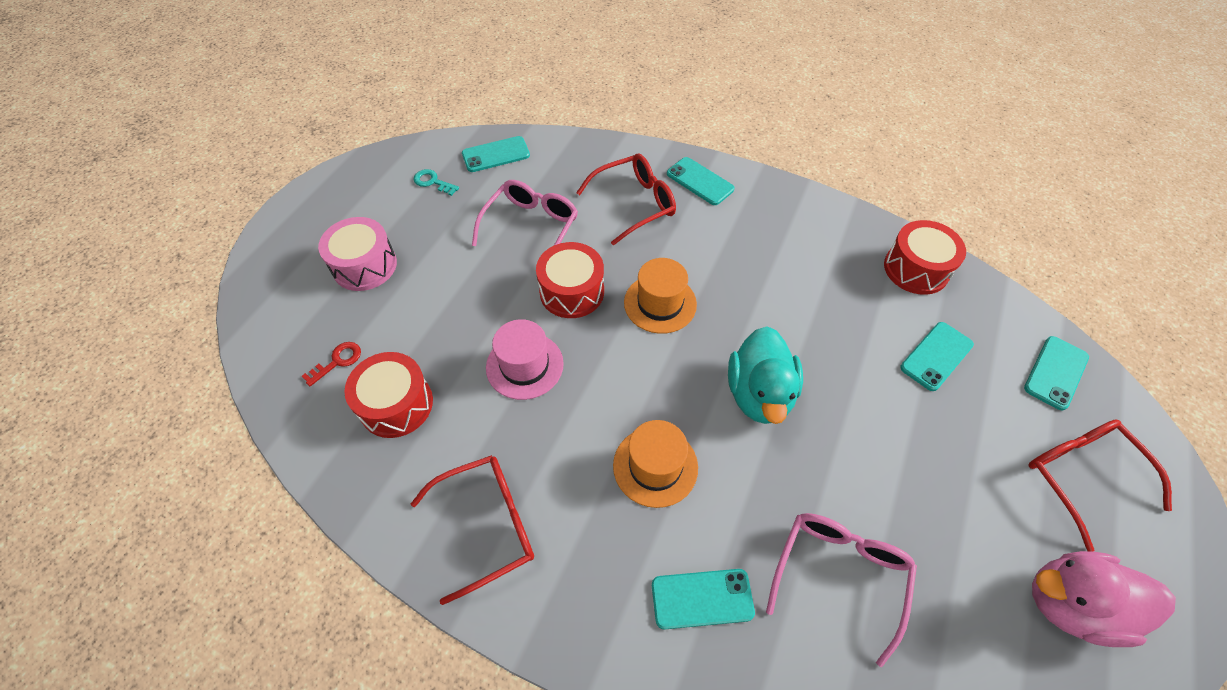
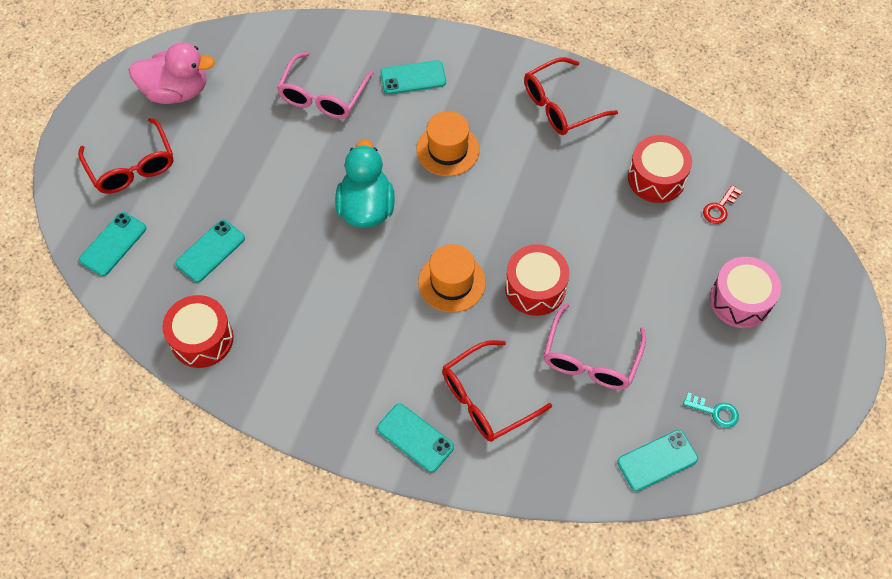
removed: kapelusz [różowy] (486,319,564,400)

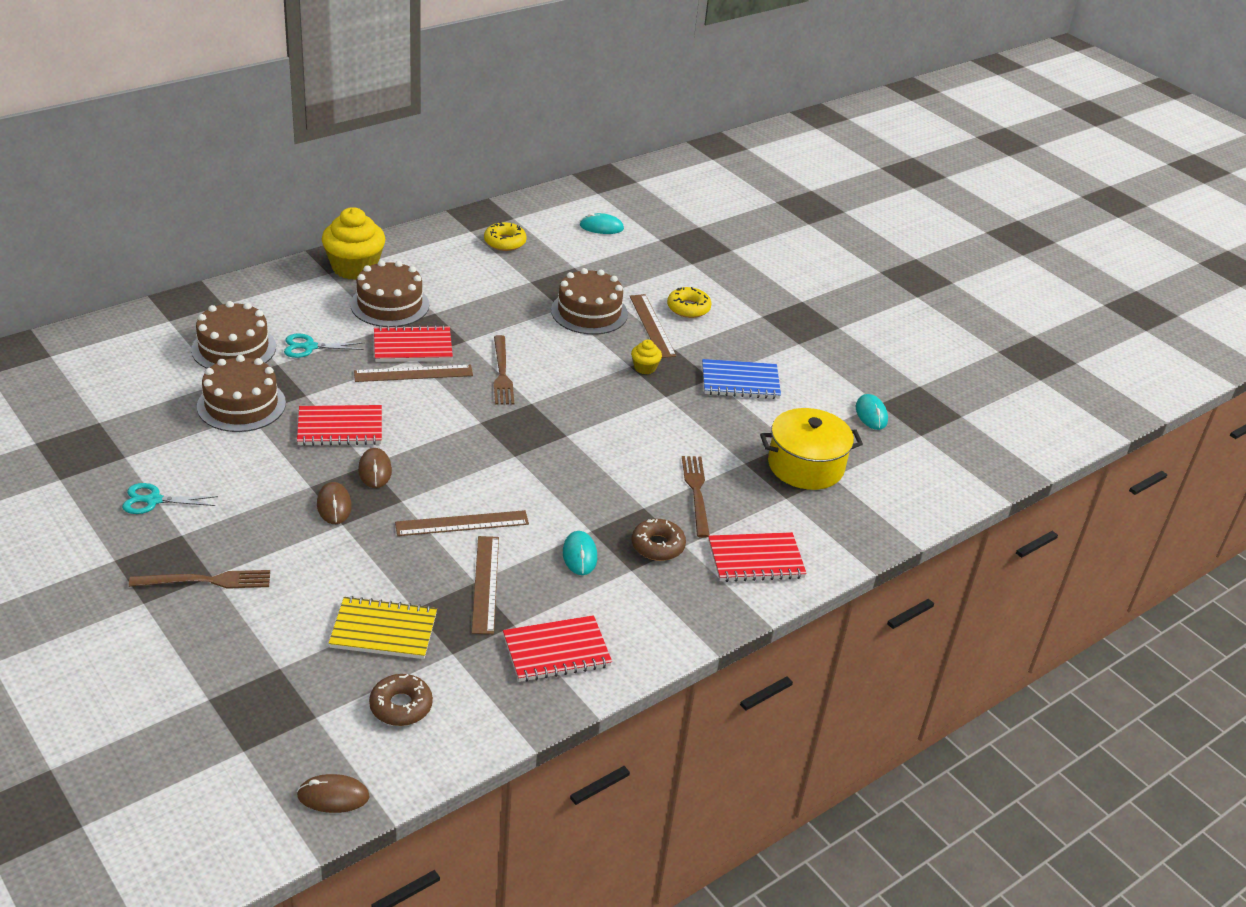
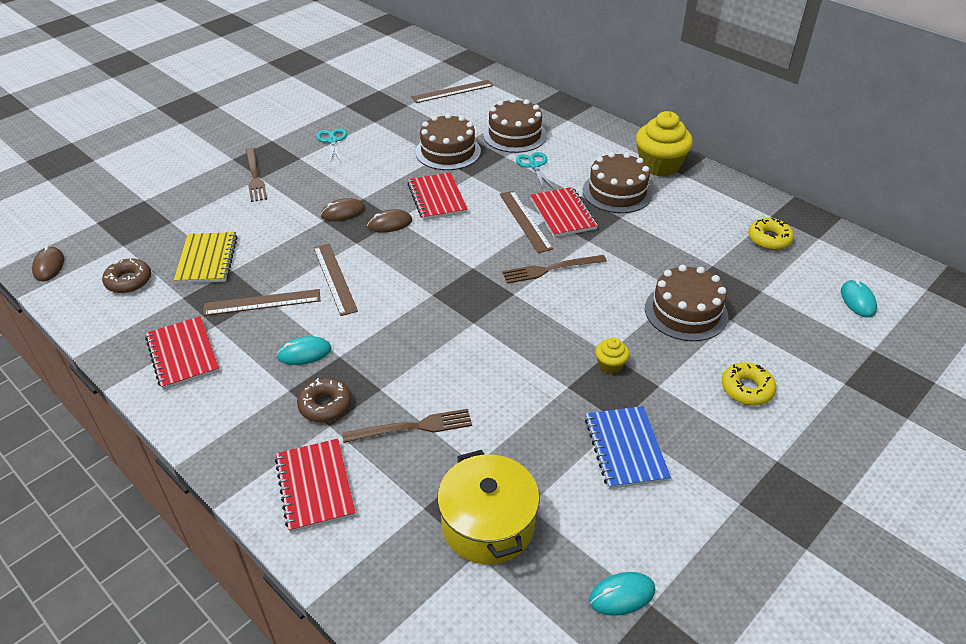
moved: linijka [brązowy] (630,294,676,358) to (412,80,493,103)

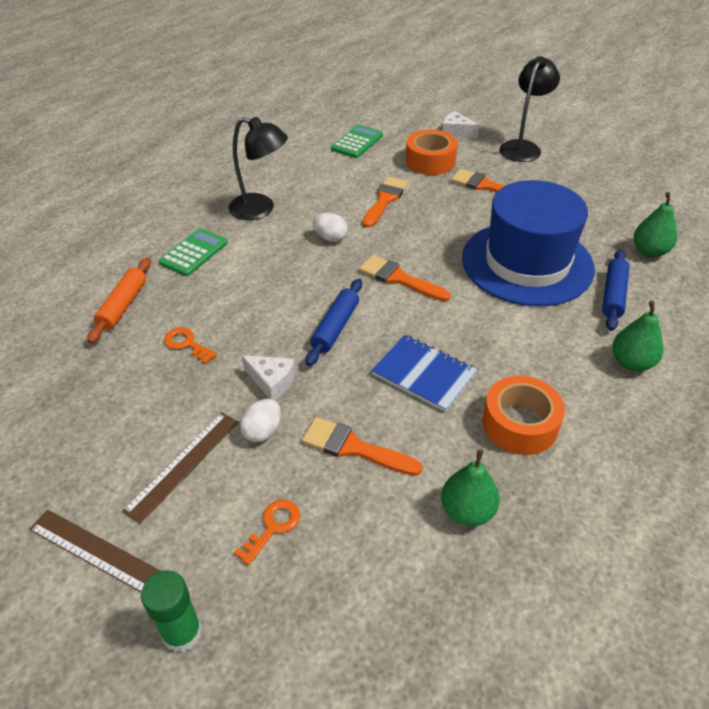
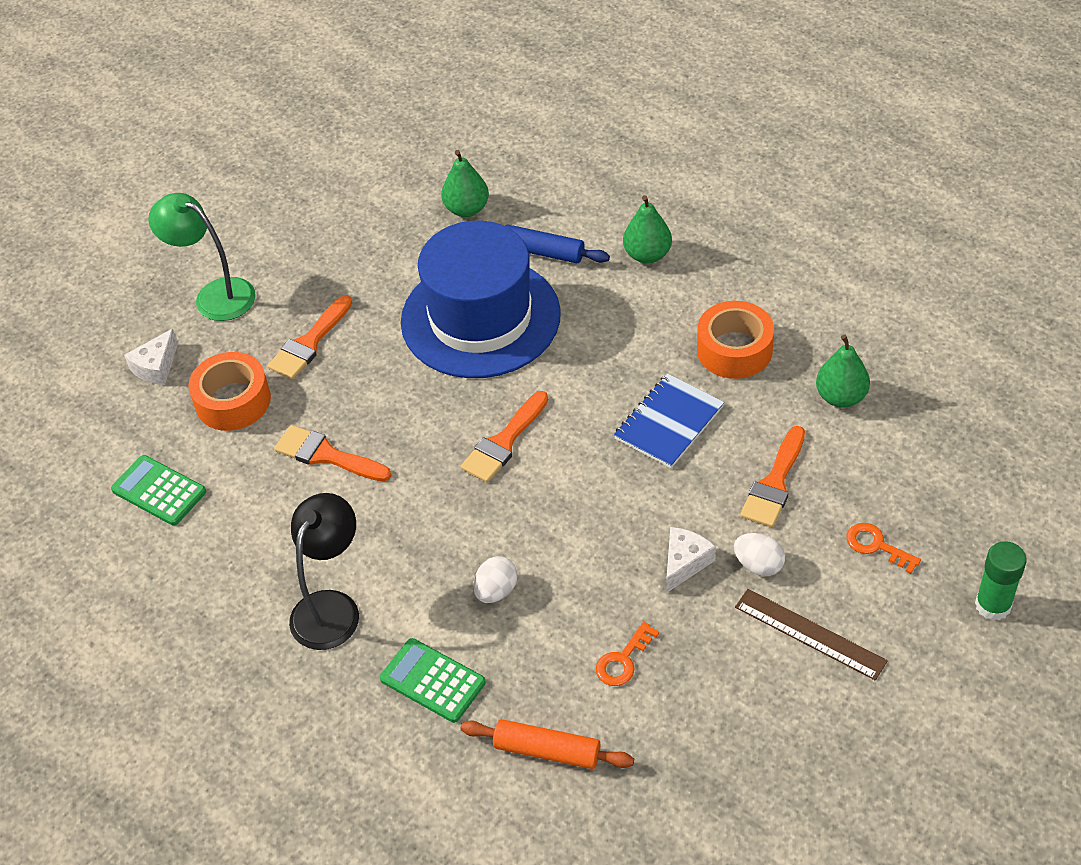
removed: wałek do ciasta [niebieski] (306,279,362,366); linijka [brązowy] (29,510,160,592)
moved: jajko [biały] (313,213,348,242) to (473,556,517,603)
recoloured: lampka [czarny] (499,56,560,162) to lampka [zielony] (148,193,256,321)

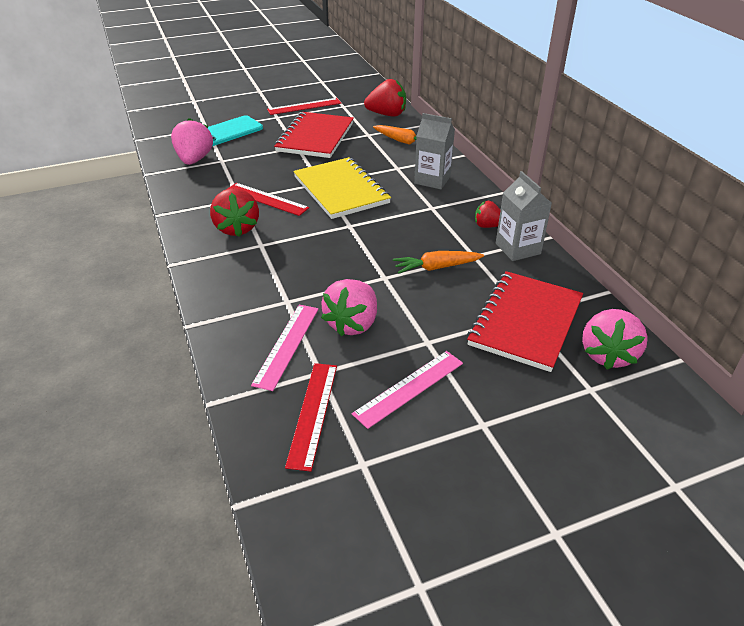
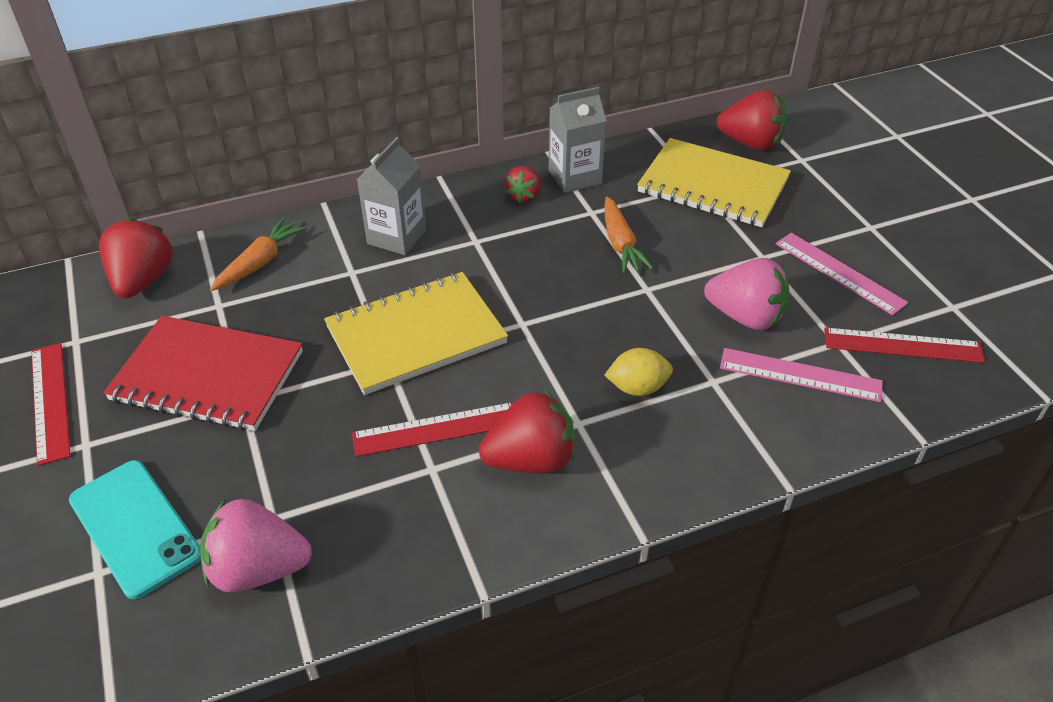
added: cytryna [żółty] (605,348,673,396)
recoloured: zeszyt [czerwony] (467,271,583,372) to zeszyt [żółty] (637,138,791,227); truskawka [różowy] (582,309,648,370) to truskawka [czerwony] (717,90,787,150)
turned: linijka [czerwony] (226,183,309,216) = (352,402,514,457) 45 degrees clockwise

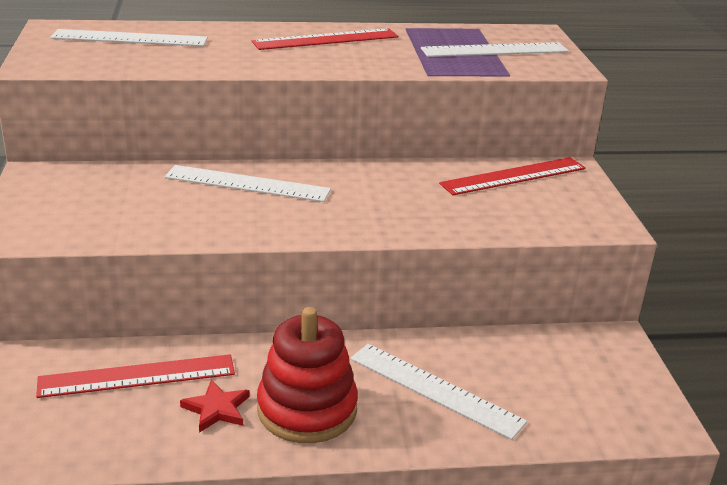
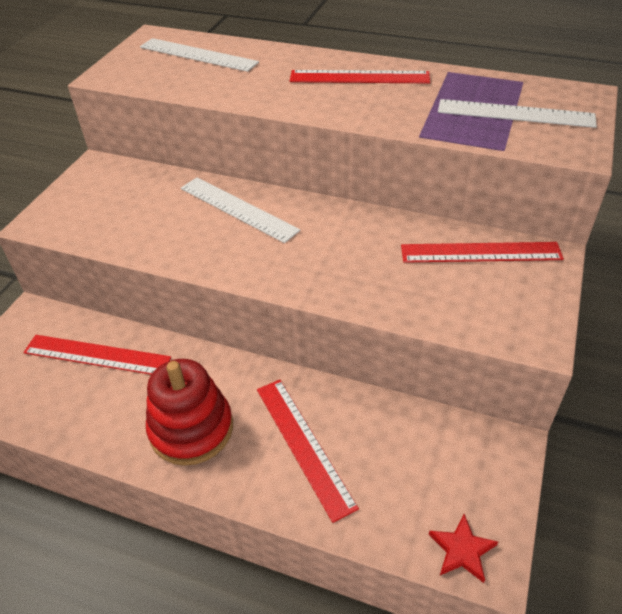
moved: gwiazda [czerwony] (180,380,250,433) to (429,514,498,583)
recoloured: linijka [biały] (350,344,527,440) to linijka [czerwony] (257,380,359,523)

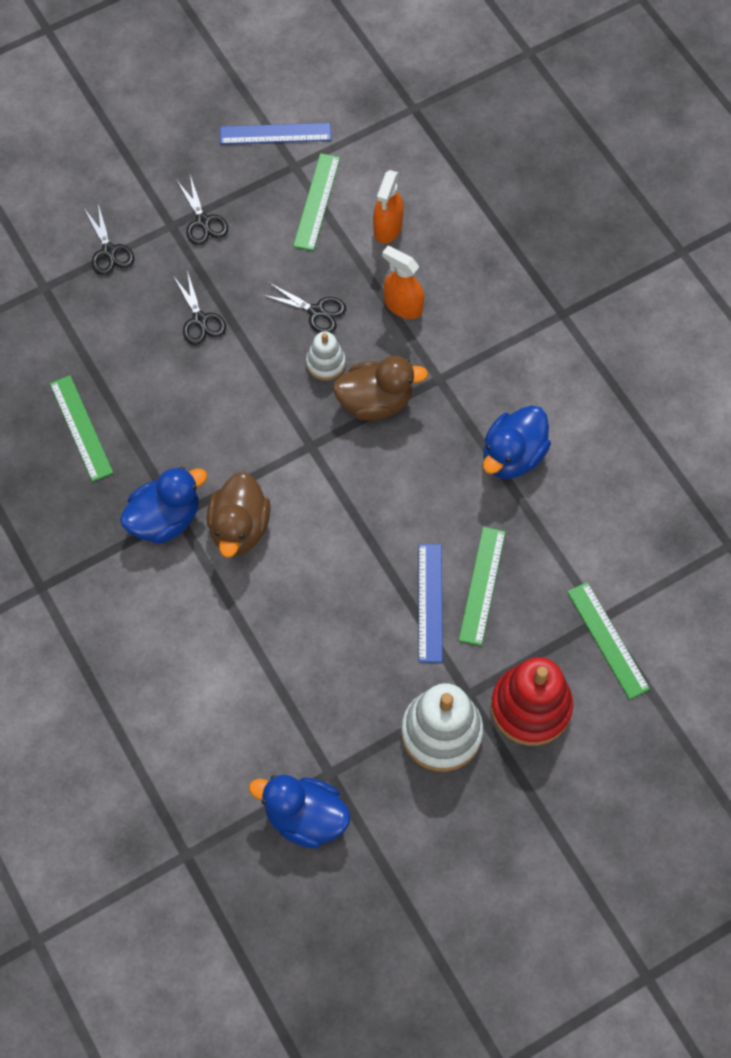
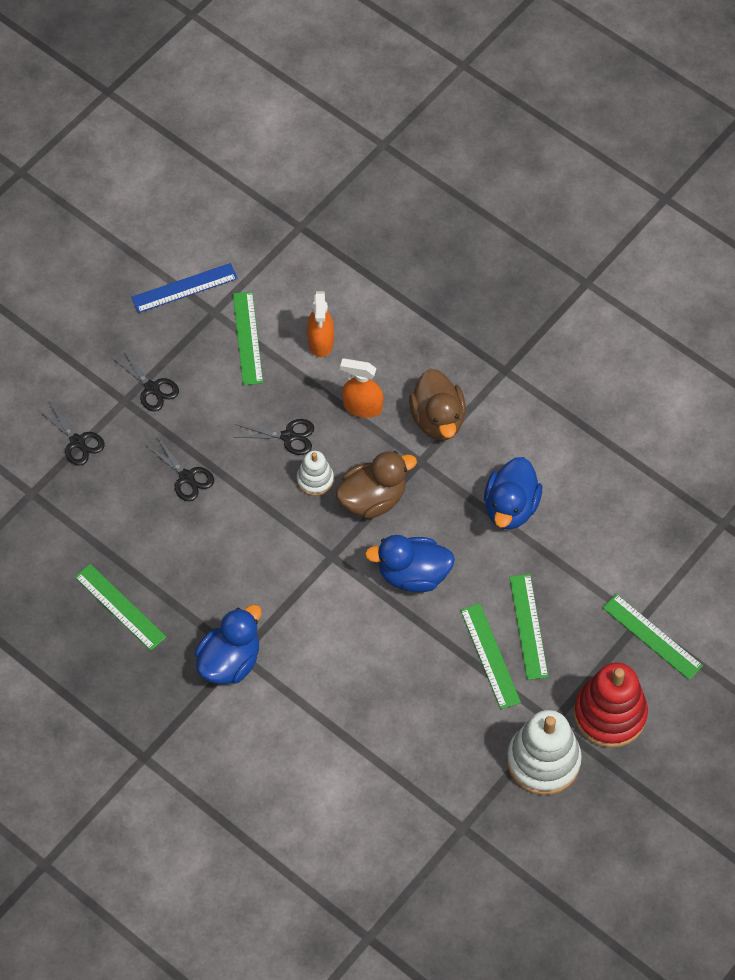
moved: kaczka [brązowy] (207,472,271,558) to (409,369,466,440); kaczka [niebieski] (249,775,350,848) to (365,535,455,592)
recoloured: linijka [niebieski] (418,544,443,663) to linijka [zielony] (460,603,521,709)

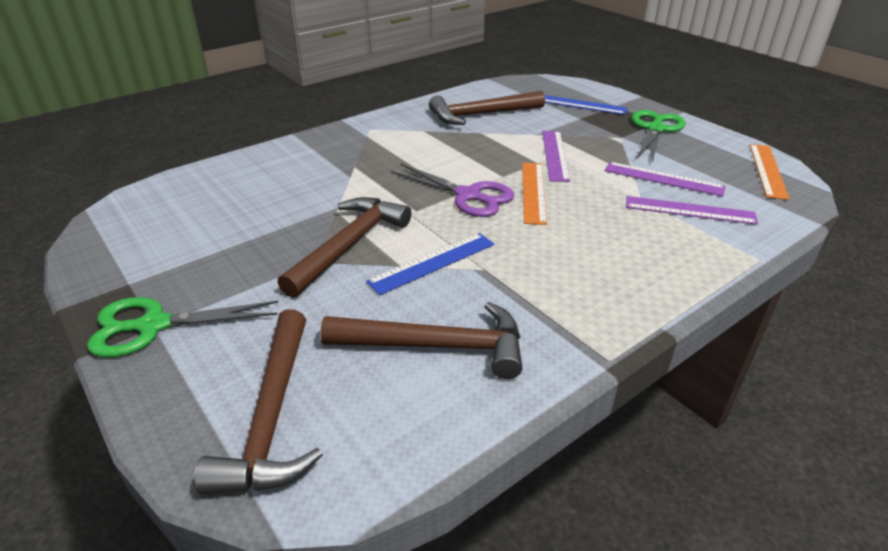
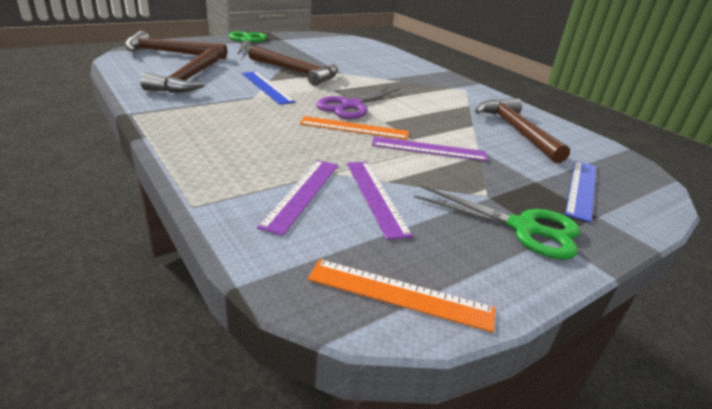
turned: linijka [fioletowy] (605,162,726,197) = (347,162,413,240) 45 degrees counterclockwise

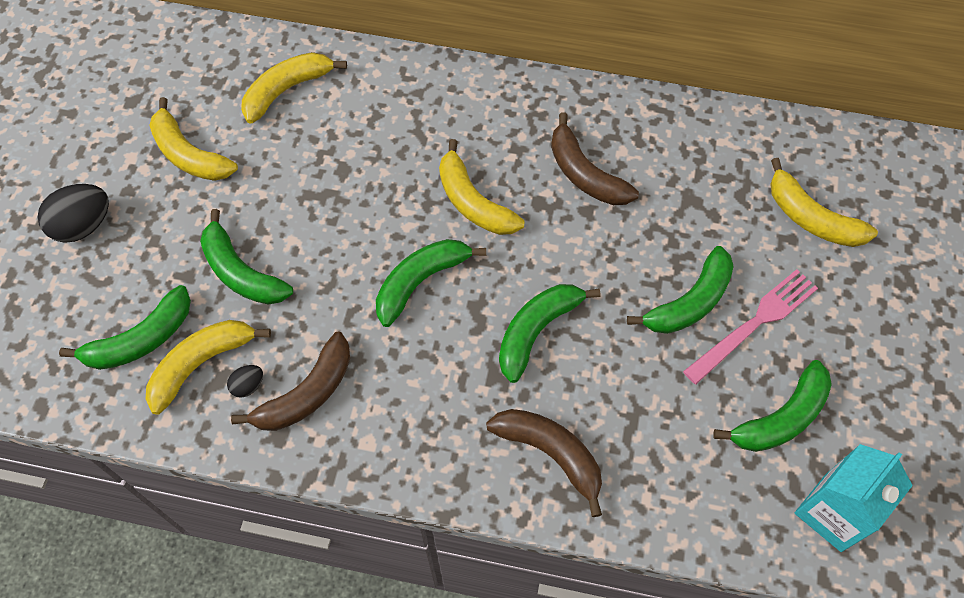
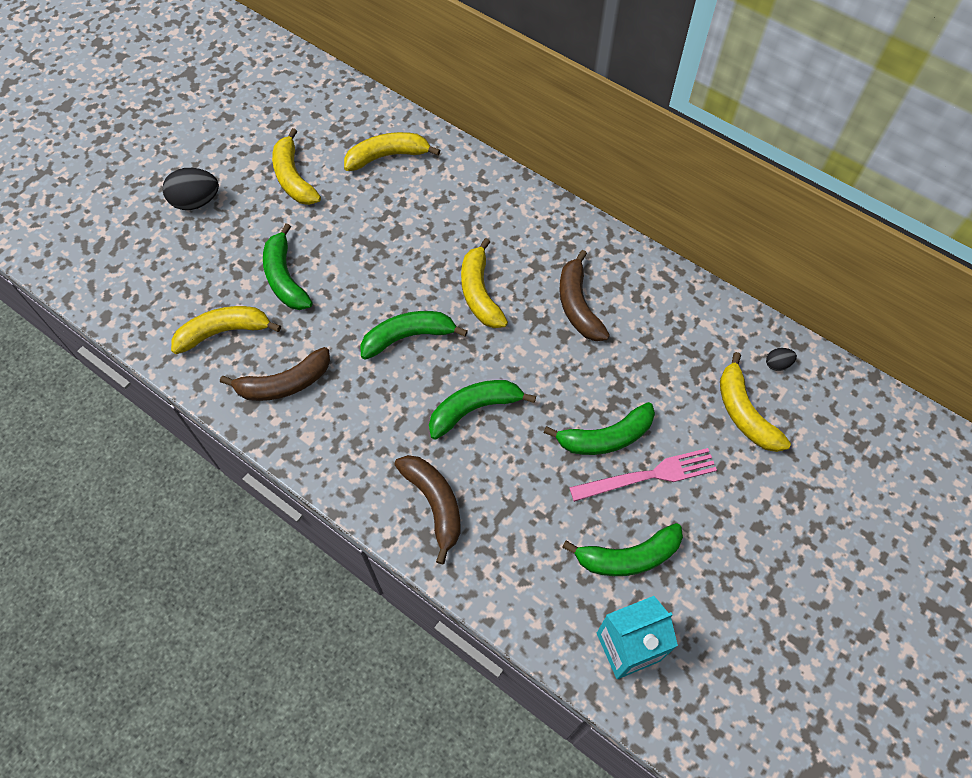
removed: banan [zielony] (59,285,191,370)
moved: jajko [czarny] (227,365,263,398) to (766,348,797,371)

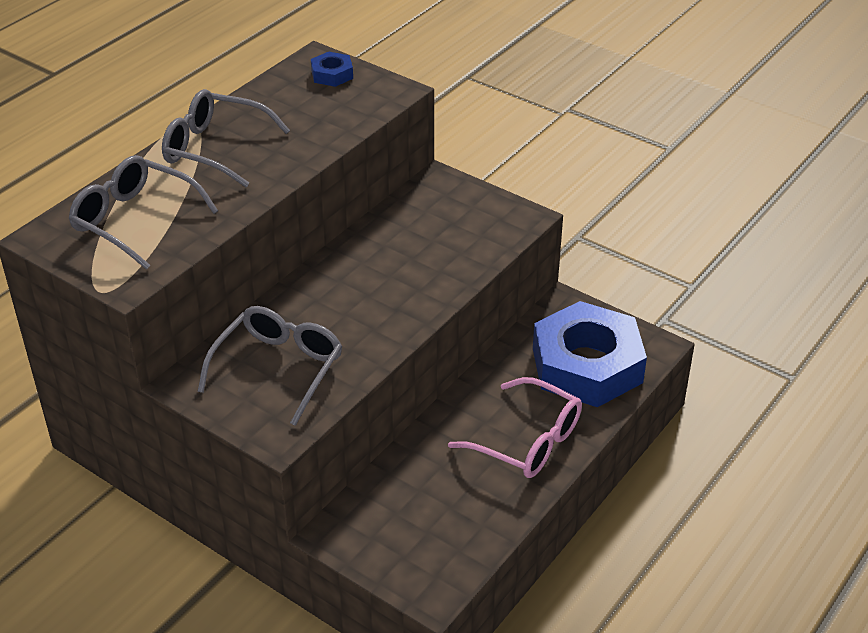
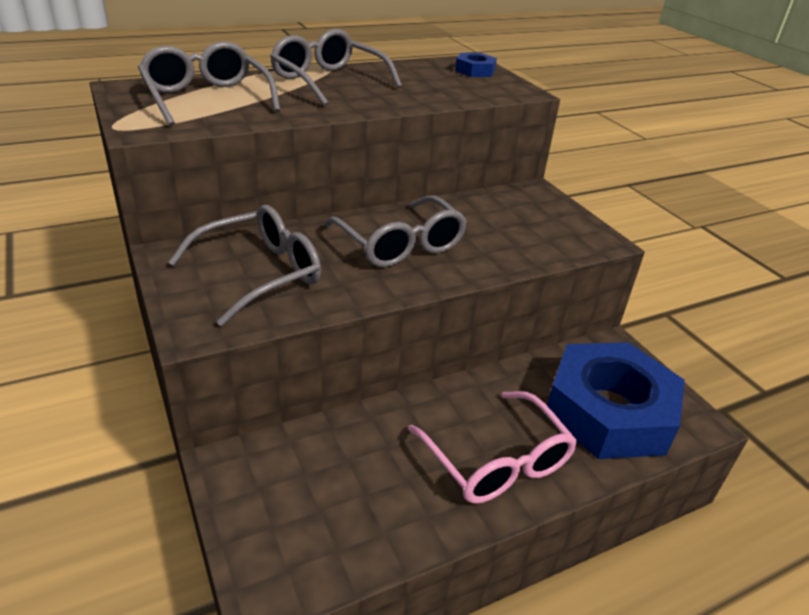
added: okulary [szary] (324,195,467,267)

